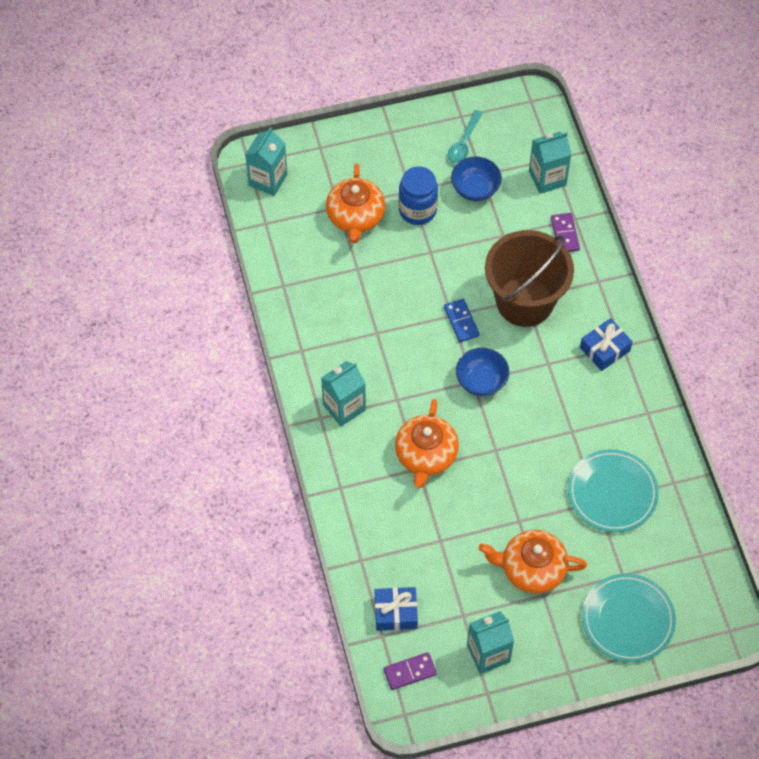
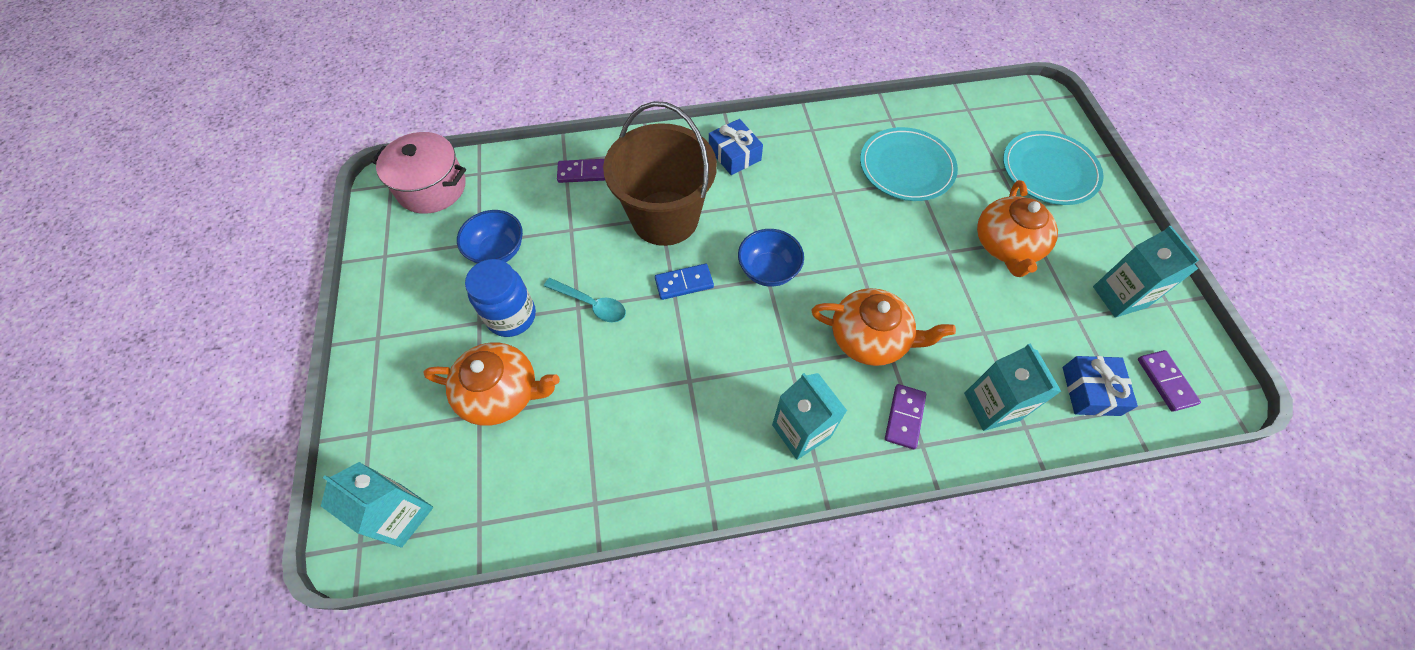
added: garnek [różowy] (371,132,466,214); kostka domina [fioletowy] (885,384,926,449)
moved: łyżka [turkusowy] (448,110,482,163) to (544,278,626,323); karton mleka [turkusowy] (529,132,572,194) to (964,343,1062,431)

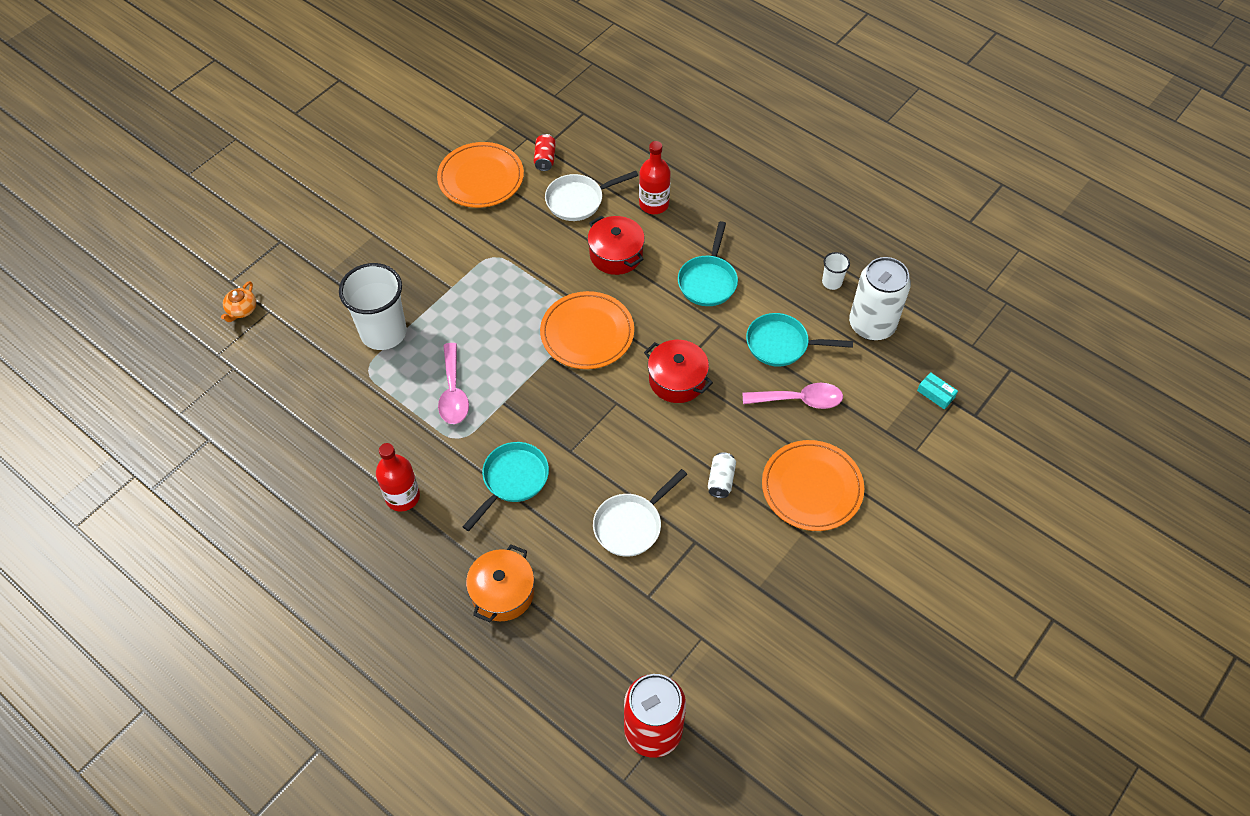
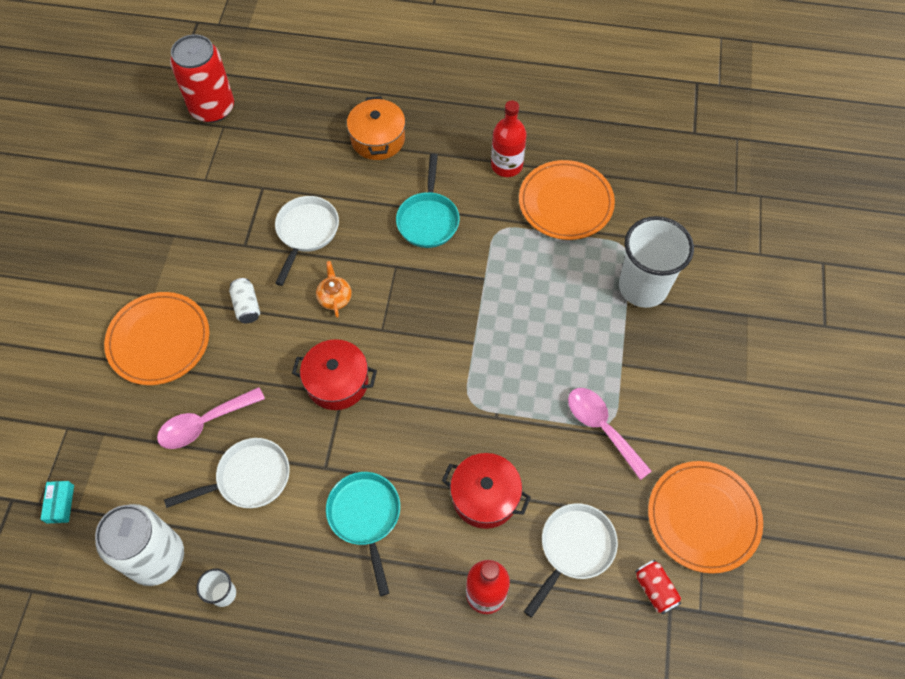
moved: imbryk [pomarańczowy] (221,281,256,322) to (316,261,352,318); talerz [pomarańczowy] (540,291,634,369) to (519,160,615,240); łyżka [różowy] (438,343,469,424) to (568,388,652,480)
recoloured: patelnia [turkusowy] (746,313,853,367) to patelnia [biały] (164,438,290,508)
turned: pudełko [turkusowy] (917,372,958,409) = (41,481,74,524) 75 degrees clockwise

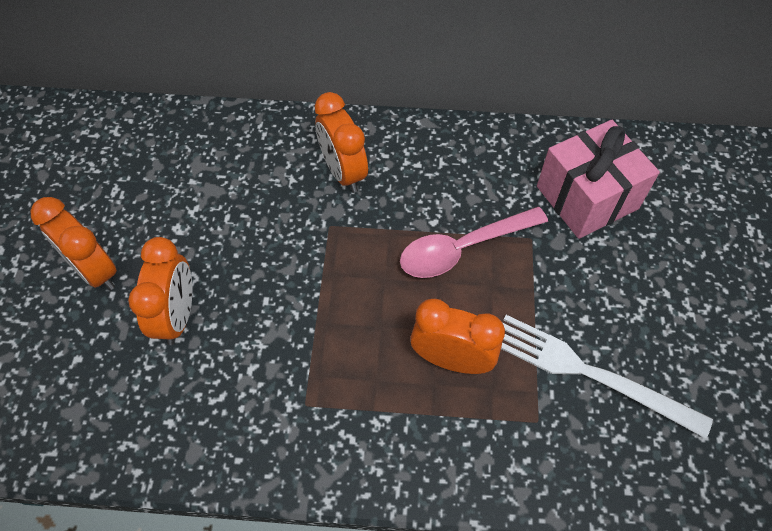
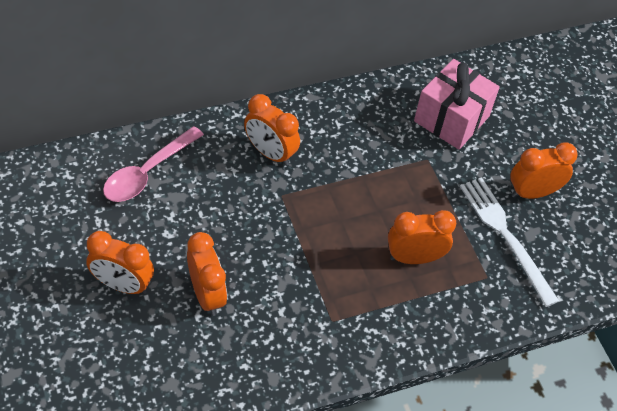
added: budzik [pomarańczowy] (510,142,578,199)
moved: łyżka [różowy] (400,207,548,278) to (103,126,204,202)
turned: widelec [biały] (501,315,713,439) = (460,177,559,307) 60 degrees clockwise

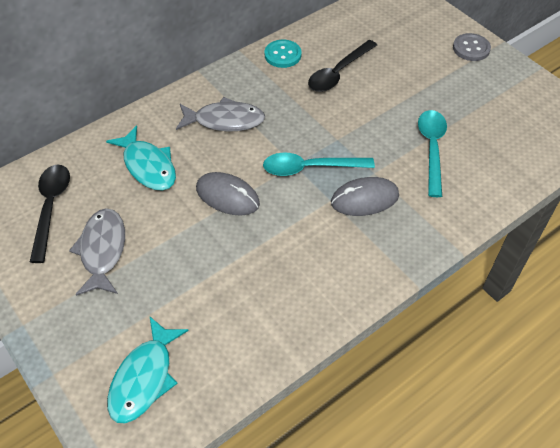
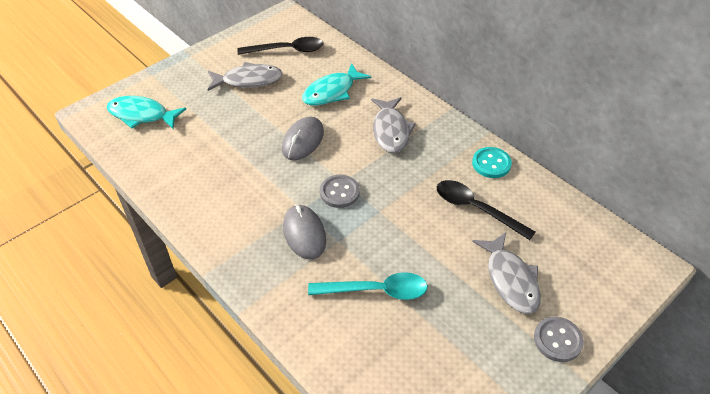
added: ryba [szary] (472,232,541,314)
replaced: łyżka [turkusowy] (263,153,375,176) to guzik [szary] (320,175,360,208)

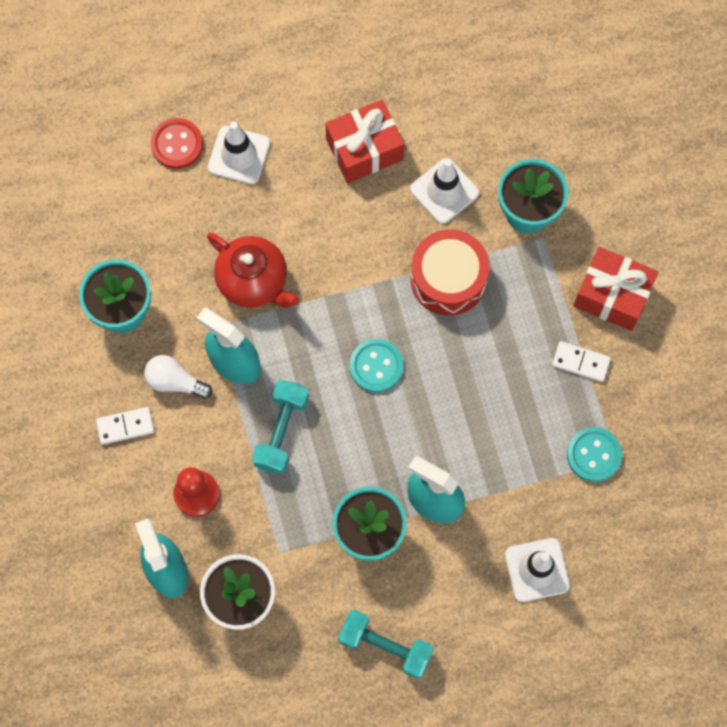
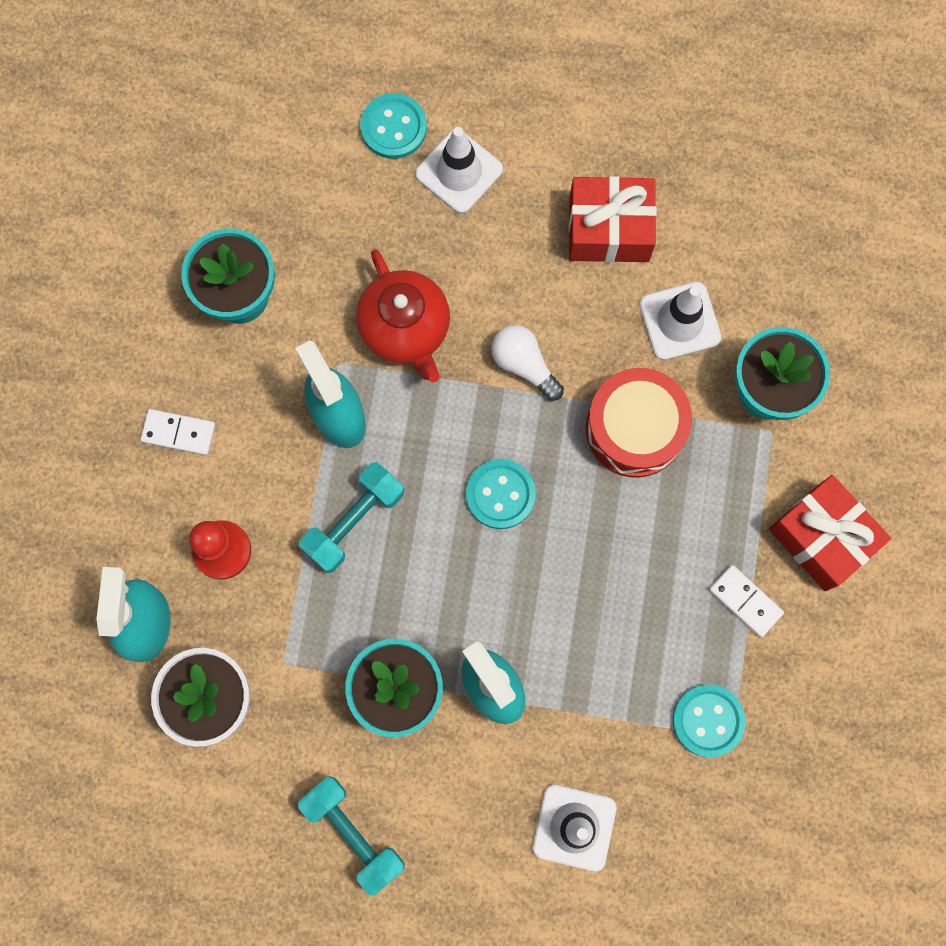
moved: żarówka [biały] (144,355,212,399) to (491,325,564,401)
recoloured: guzik [czerwony] (150,118,203,169) to guzik [turkusowy] (360,93,427,159)

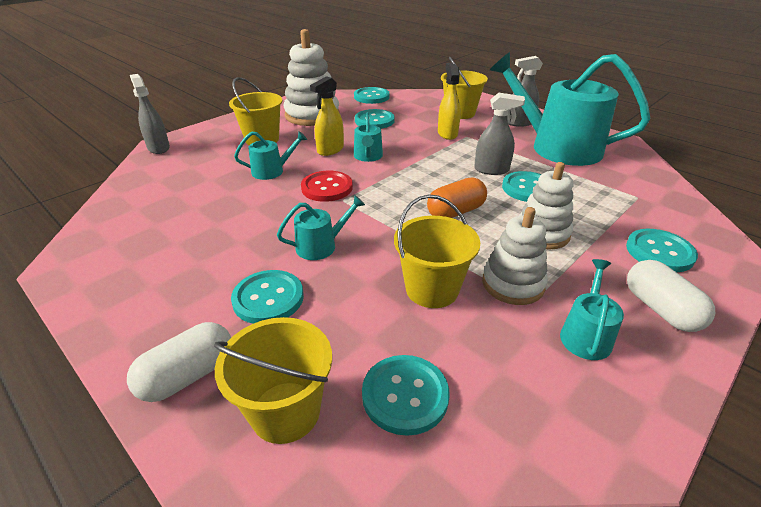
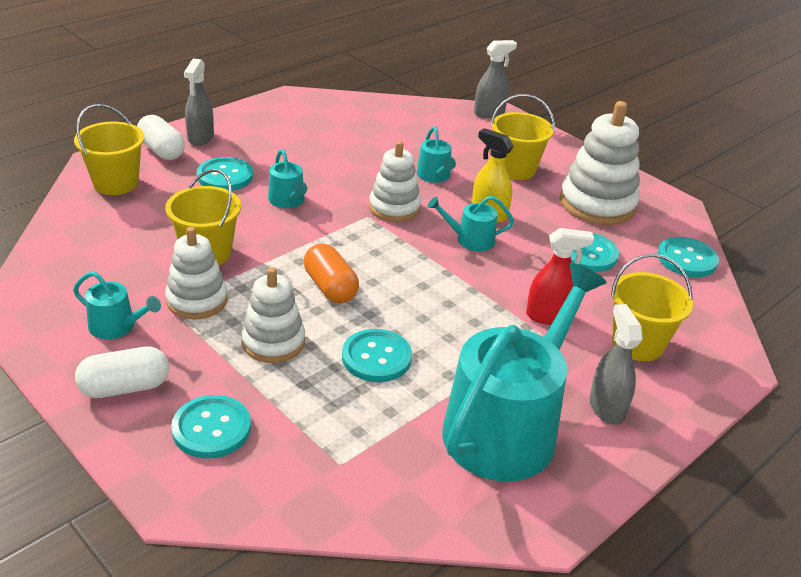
removed: guzik [turkusowy] (362,355,449,436)
moved: spryskiwacz [szary] (474,93,525,175) to (184,58,214,146)
replaced: guzik [czerwony] (301,171,353,202) to zabawka nakładanka [biały] (369,141,421,222)
recoloured: spryskiwacz [żółty] (438,63,461,140) to spryskiwacz [czerwony] (526,228,594,325)

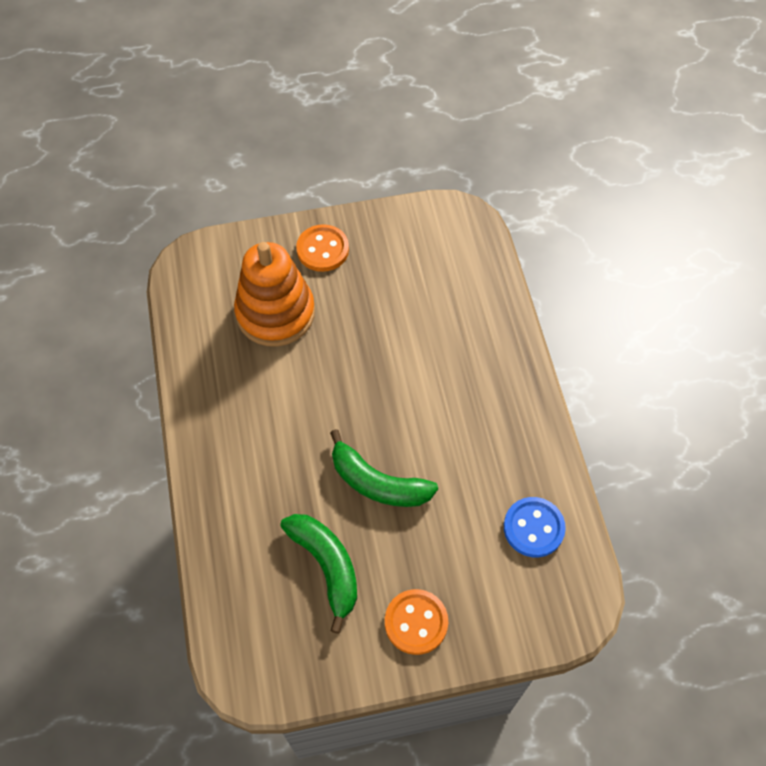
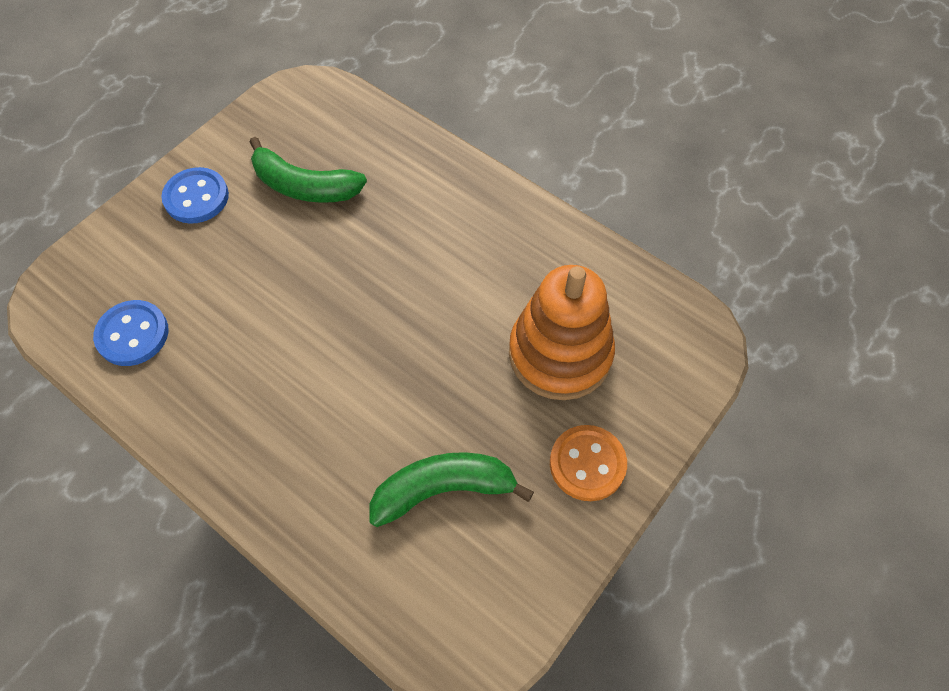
moved: banan [zielony] (330,429,438,507) to (370,452,534,527)
recoloured: guzik [pomarańczowy] (385,589,448,655) to guzik [niebieski] (161,167,229,224)

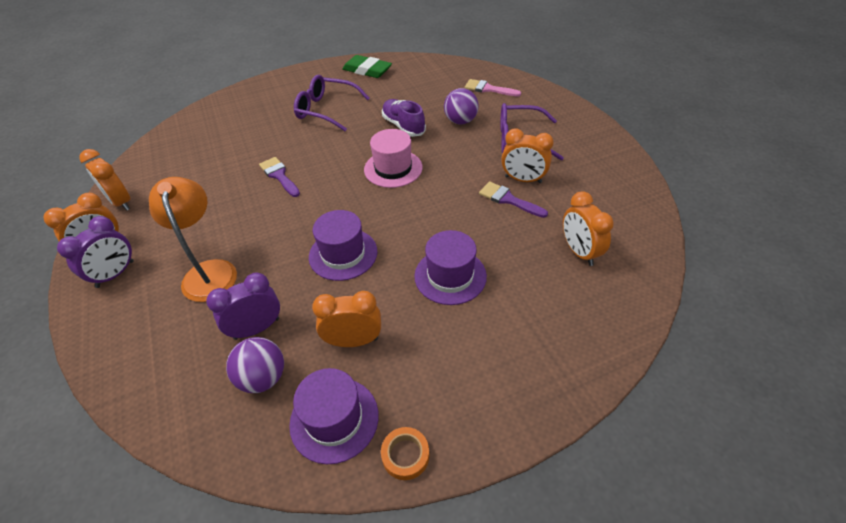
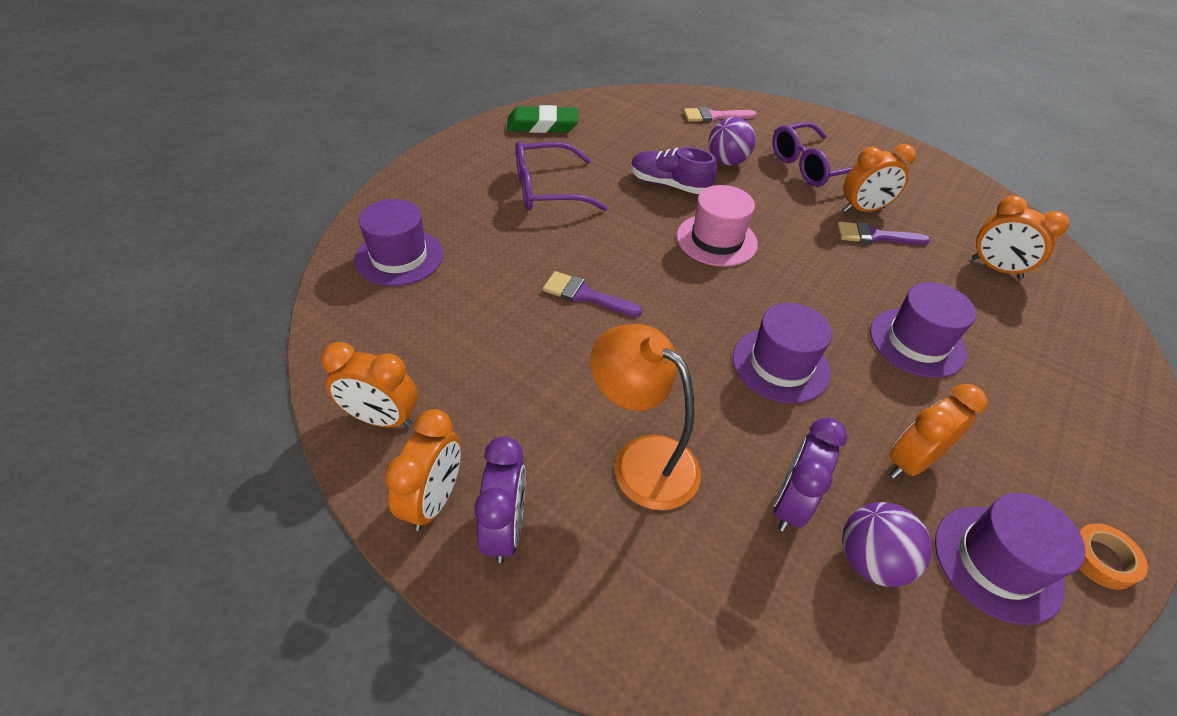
added: kapelusz [fioletowy] (354,199,443,286)

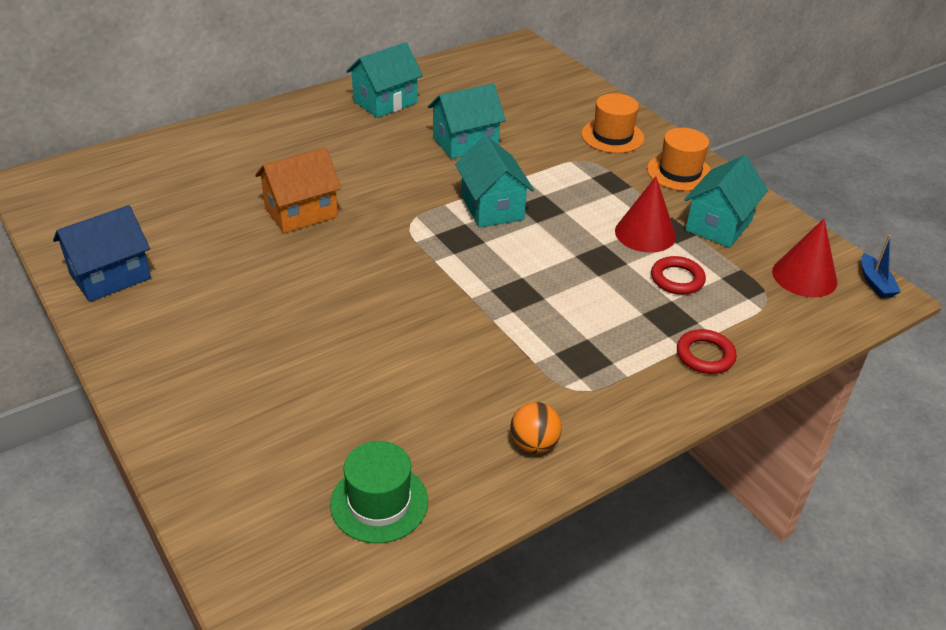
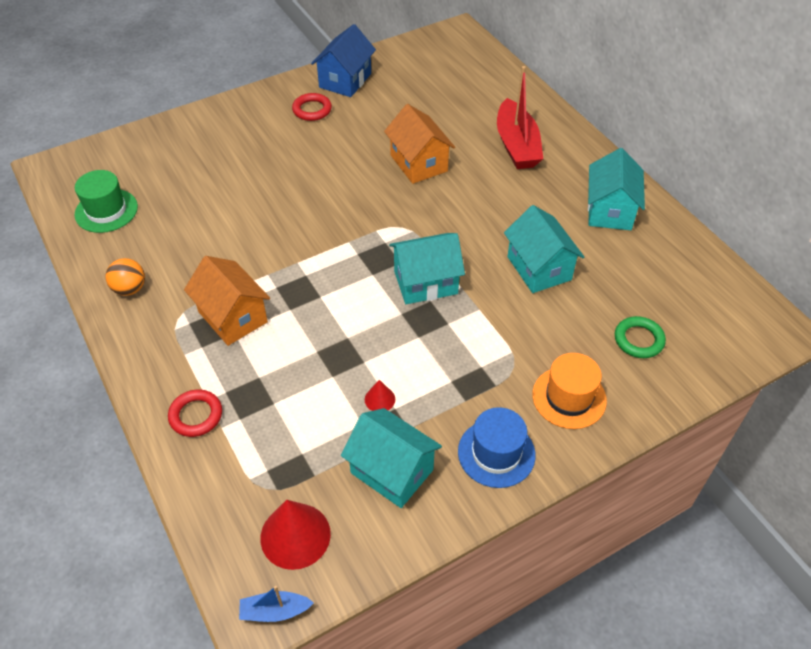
added: łódka [czerwony] (497,66,543,169); domek [pomarańczowy] (184,256,270,346); pierścień [zielony] (615,316,666,358)
moved: pierścień [czerwony] (651,256,706,295) to (292,93,332,121)
recoloured: kapelusz [pomarańczowy] (647,128,711,191) to kapelusz [niebieski] (458,407,536,488)
turned: domek [turkusowy] (346,42,423,118) = (588,148,645,230) 45 degrees clockwise; domek [niebieski] (53,205,151,302) = (311,24,376,97) 60 degrees clockwise
resized: stożek [czerwony] (615,177,676,253) = (365,380,395,411) x0.49

